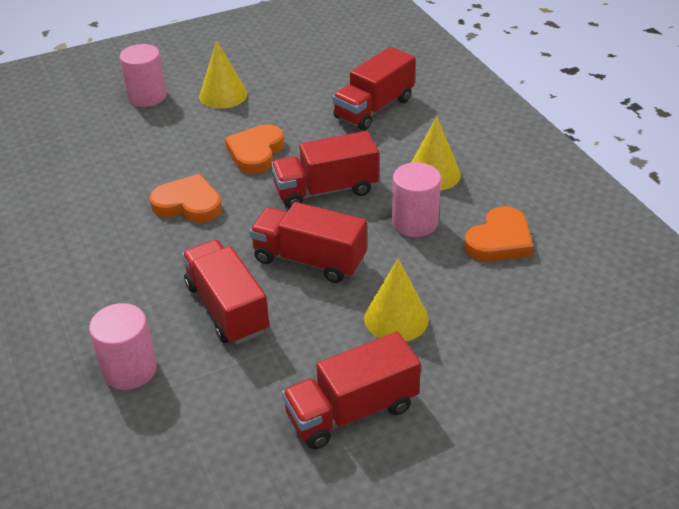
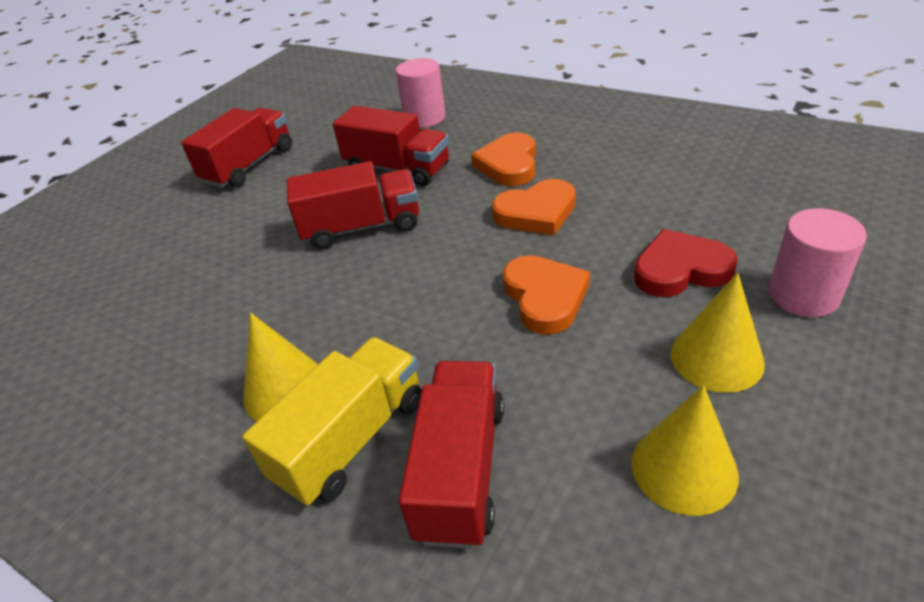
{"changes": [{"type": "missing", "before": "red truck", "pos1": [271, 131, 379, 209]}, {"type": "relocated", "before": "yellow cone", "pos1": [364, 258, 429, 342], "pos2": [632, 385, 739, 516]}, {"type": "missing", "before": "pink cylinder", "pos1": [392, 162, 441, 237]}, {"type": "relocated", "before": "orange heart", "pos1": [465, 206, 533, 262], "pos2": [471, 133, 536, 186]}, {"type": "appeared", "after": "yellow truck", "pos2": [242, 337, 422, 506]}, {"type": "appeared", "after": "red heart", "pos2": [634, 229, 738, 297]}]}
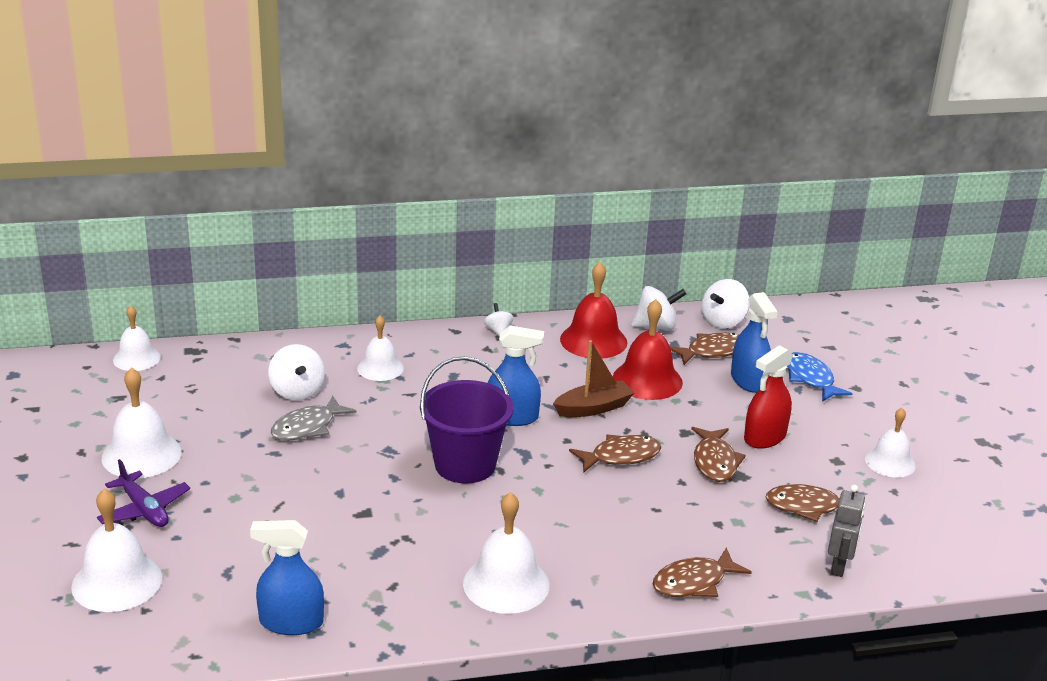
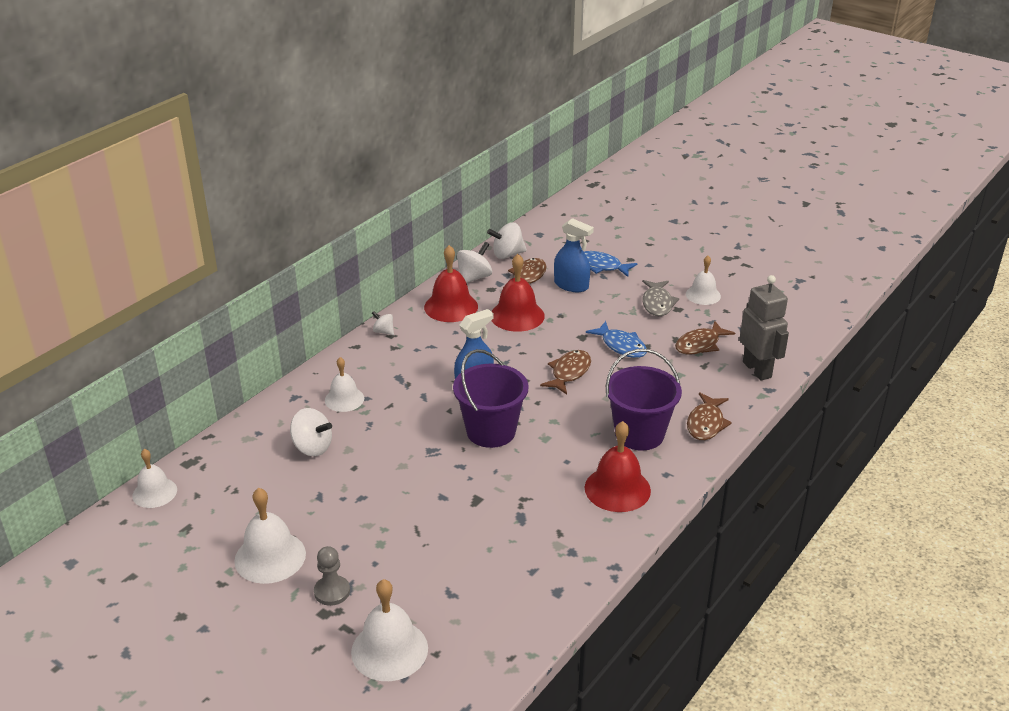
{"changes": [{"type": "exchanged", "before": "purple plane", "after": "grey pawn", "pos1": [97, 459, 190, 527], "pos2": [314, 546, 350, 606]}, {"type": "missing", "before": "blue spray bottle", "pos1": [250, 520, 324, 635]}, {"type": "relocated", "before": "grey fish", "pos1": [271, 396, 356, 441], "pos2": [642, 280, 679, 316]}, {"type": "colour", "before": "white bell", "after": "red bell", "pos1": [463, 492, 549, 614], "pos2": [585, 421, 651, 512]}, {"type": "missing", "before": "brown boat", "pos1": [553, 340, 634, 417]}, {"type": "colour", "before": "brown fish", "after": "blue fish", "pos1": [691, 427, 746, 482], "pos2": [586, 321, 647, 358]}, {"type": "spun", "before": "white spinning top", "pos1": [702, 279, 749, 329], "pos2": [487, 222, 527, 259], "turn": 75}, {"type": "missing", "before": "red spray bottle", "pos1": [744, 345, 793, 449]}, {"type": "size", "before": "grey robot", "pos1": [828, 485, 865, 577], "pos2": [739, 275, 789, 381], "scale": 1.58}, {"type": "appeared", "after": "purple bucket", "pos2": [606, 349, 682, 450]}]}
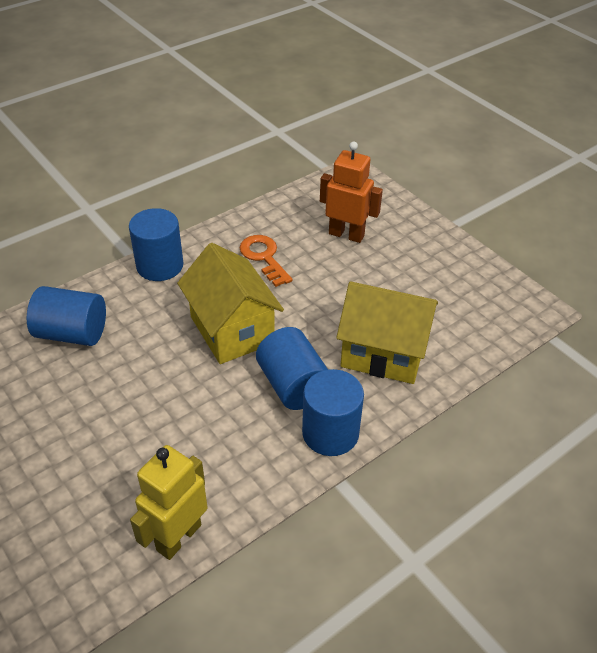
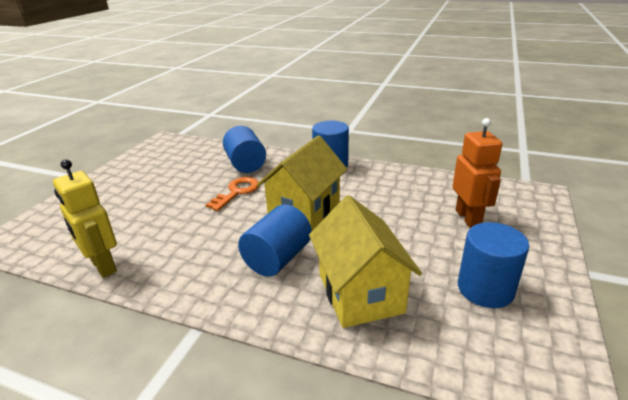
{"changes": [{"type": "spun", "before": "yellow robot", "pos1": [130, 445, 208, 560], "pos2": [53, 159, 117, 278], "turn": -135}, {"type": "relocated", "before": "orange key", "pos1": [240, 235, 293, 287], "pos2": [206, 177, 259, 211]}, {"type": "relocated", "before": "blue cylinder", "pos1": [302, 369, 364, 456], "pos2": [458, 222, 529, 308]}]}
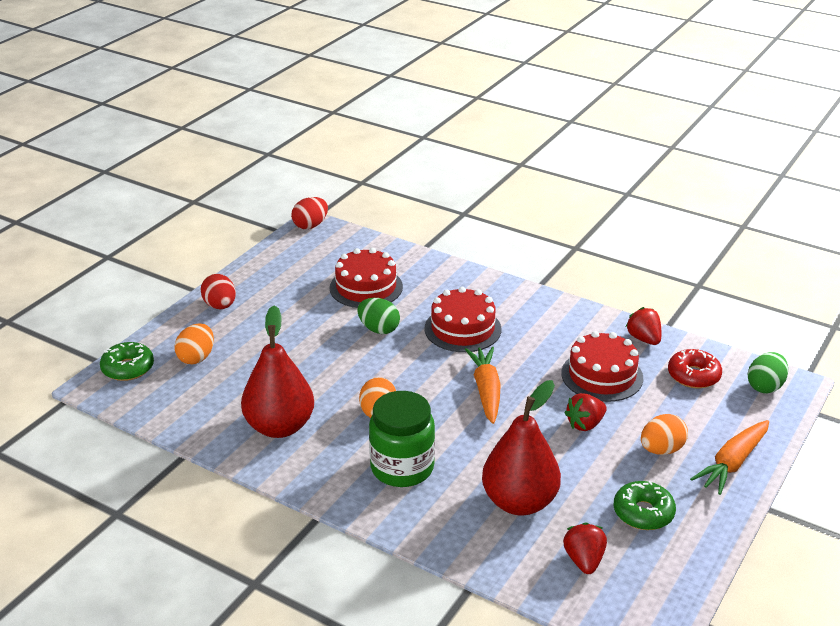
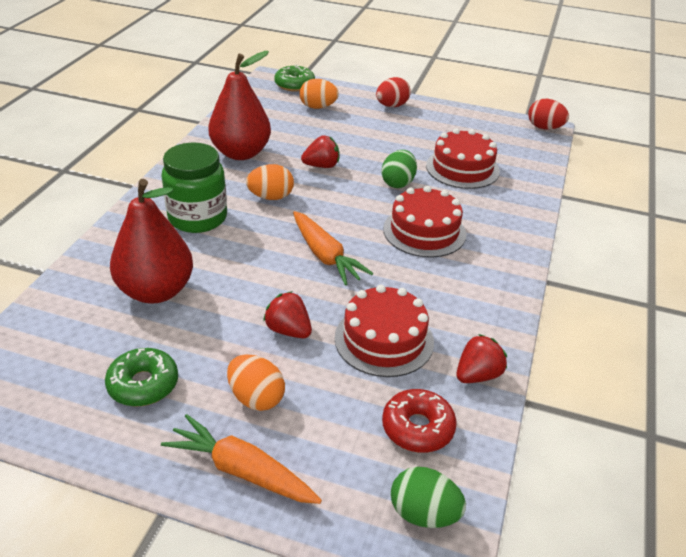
{"changes": [{"type": "spun", "before": "orange carrot", "pos1": [465, 347, 501, 424], "pos2": [293, 211, 373, 286], "turn": 75}, {"type": "relocated", "before": "red strawberry", "pos1": [563, 522, 607, 574], "pos2": [301, 135, 339, 168]}]}
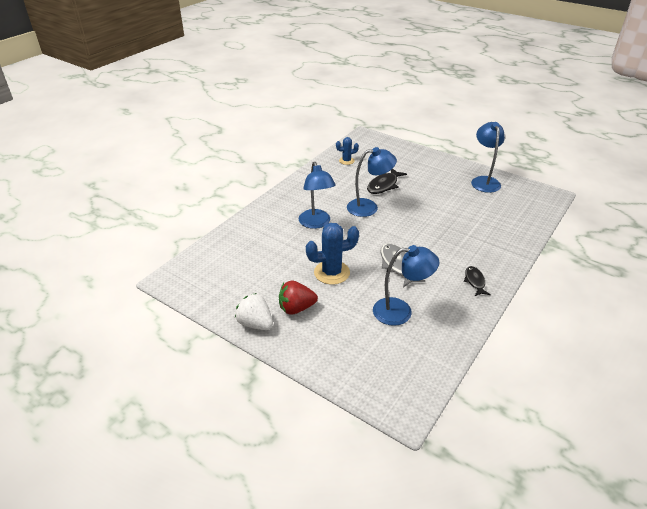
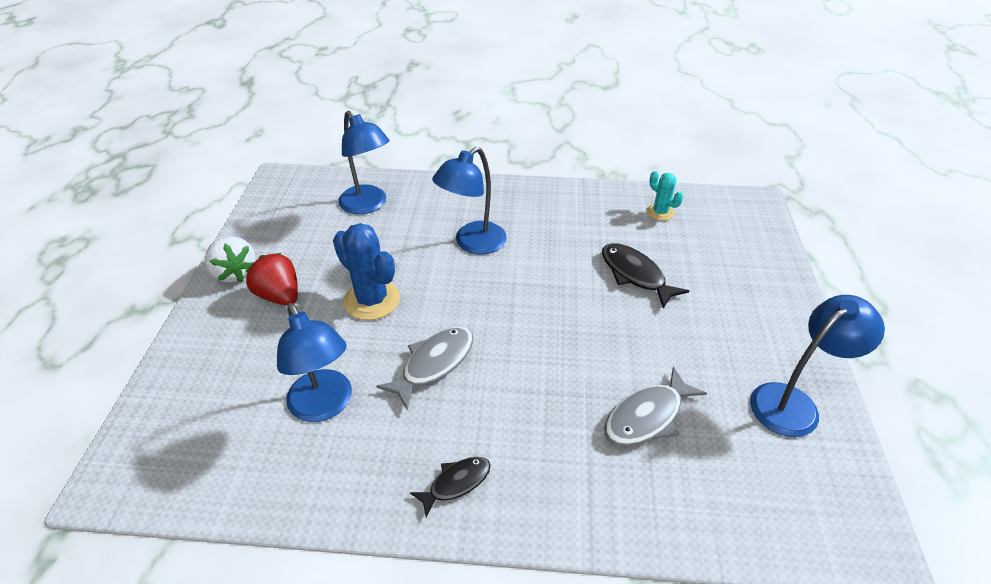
{"changes": [{"type": "spun", "before": "white strawberry", "pos1": [235, 293, 273, 330], "pos2": [205, 236, 256, 283], "turn": 135}, {"type": "colour", "before": "blue cactus", "after": "turquoise cactus", "pos1": [336, 137, 359, 165], "pos2": [647, 171, 683, 221]}, {"type": "relocated", "before": "blue lamp", "pos1": [347, 147, 397, 217], "pos2": [338, 111, 390, 214]}, {"type": "spun", "before": "black fish", "pos1": [367, 169, 407, 194], "pos2": [602, 243, 689, 309], "turn": 45}, {"type": "appeared", "after": "grey fish", "pos2": [605, 366, 707, 446]}]}
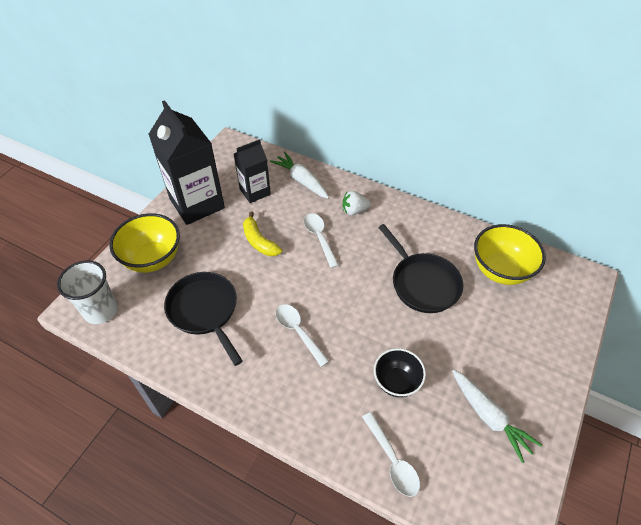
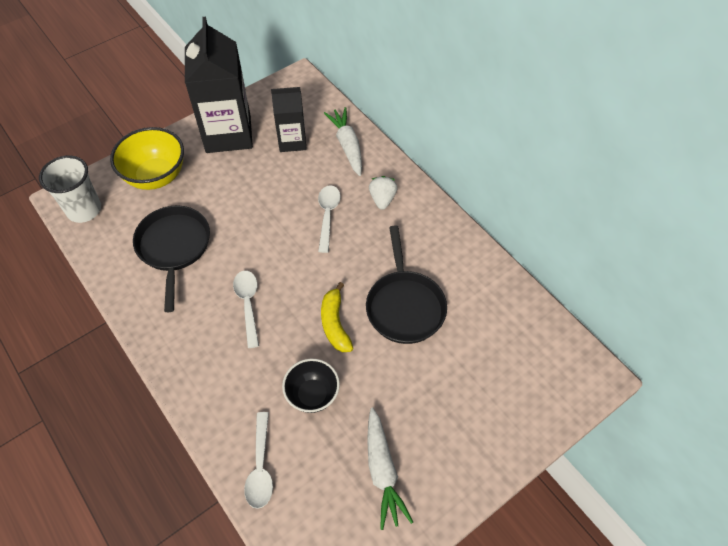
{"changes": [{"type": "relocated", "before": "yellow banana", "pos1": [243, 211, 282, 256], "pos2": [321, 282, 353, 352]}, {"type": "spun", "before": "white strawberry", "pos1": [343, 191, 371, 215], "pos2": [369, 176, 397, 210], "turn": 75}, {"type": "missing", "before": "yellow bowl", "pos1": [474, 224, 546, 285]}]}
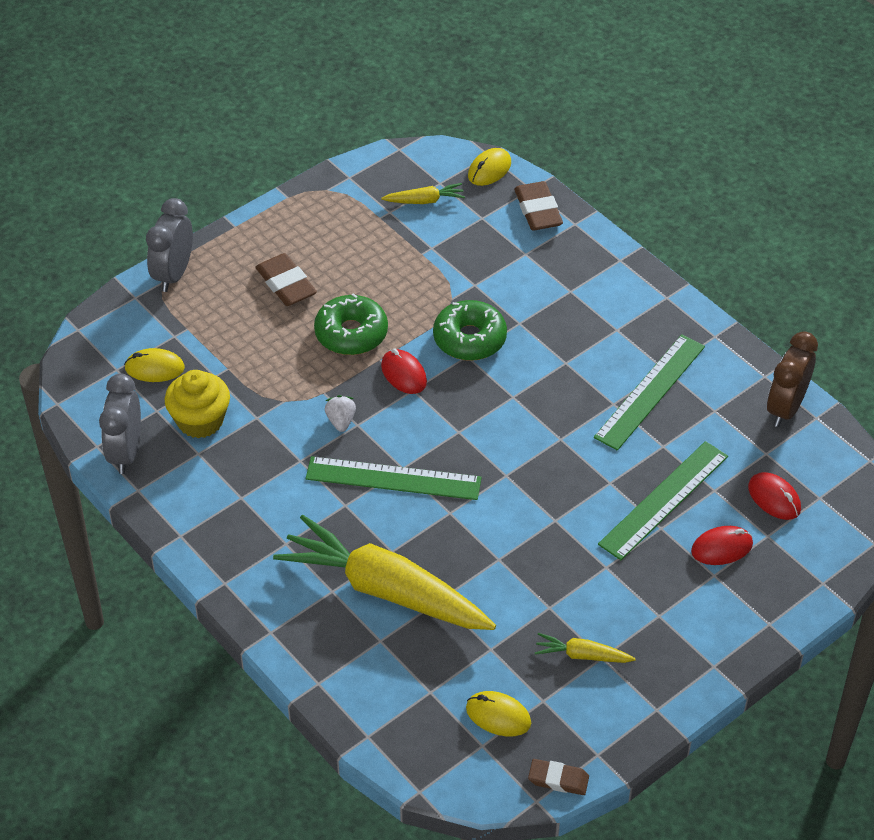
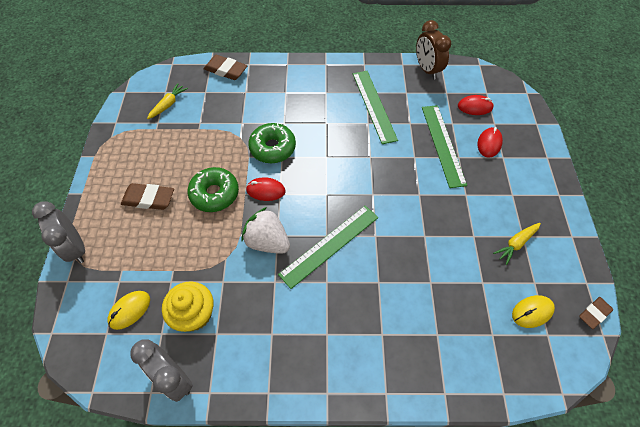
{"changes": [{"type": "missing", "before": "yellow carrot", "pos1": [273, 515, 496, 630]}, {"type": "size", "before": "white strawberry", "pos1": [325, 395, 356, 432], "pos2": [242, 207, 290, 254], "scale": 1.91}, {"type": "missing", "before": "yellow mouse", "pos1": [468, 148, 511, 186]}]}
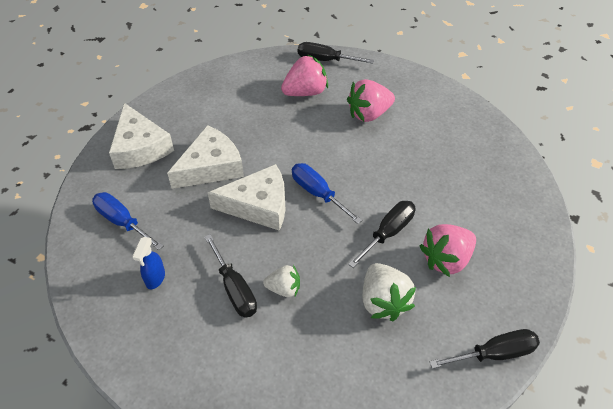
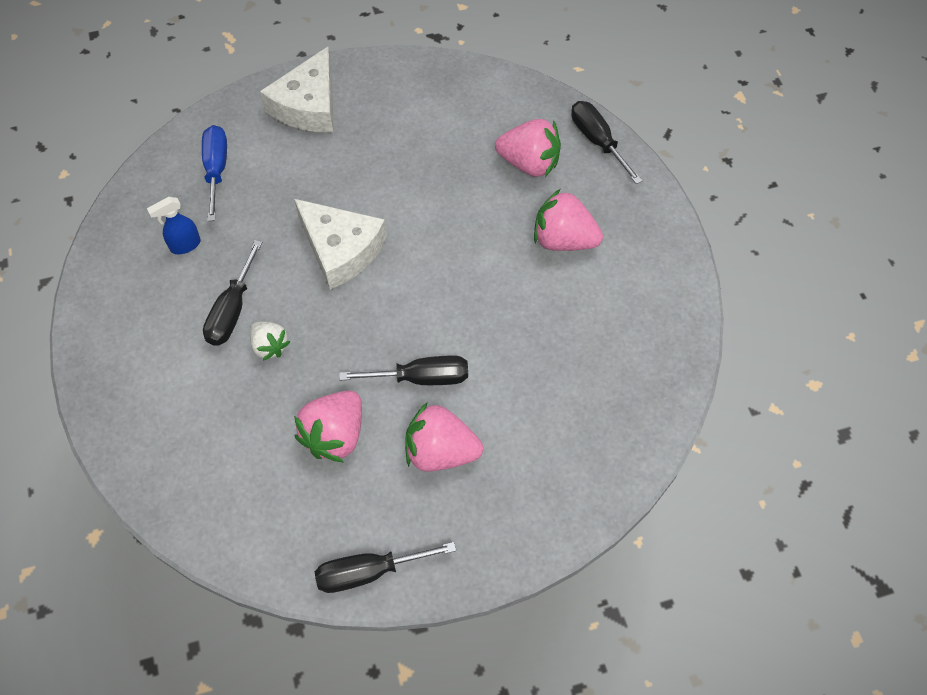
{"changes": [{"type": "missing", "before": "white cheese", "pos1": [167, 125, 244, 189]}, {"type": "missing", "before": "blue screwdriver", "pos1": [292, 163, 362, 224]}, {"type": "colour", "before": "white strawberry", "after": "pink strawberry", "pos1": [362, 263, 416, 321], "pos2": [294, 390, 362, 462]}, {"type": "spun", "before": "black screwdriver", "pos1": [430, 329, 540, 369], "pos2": [315, 542, 456, 593], "turn": 135}]}
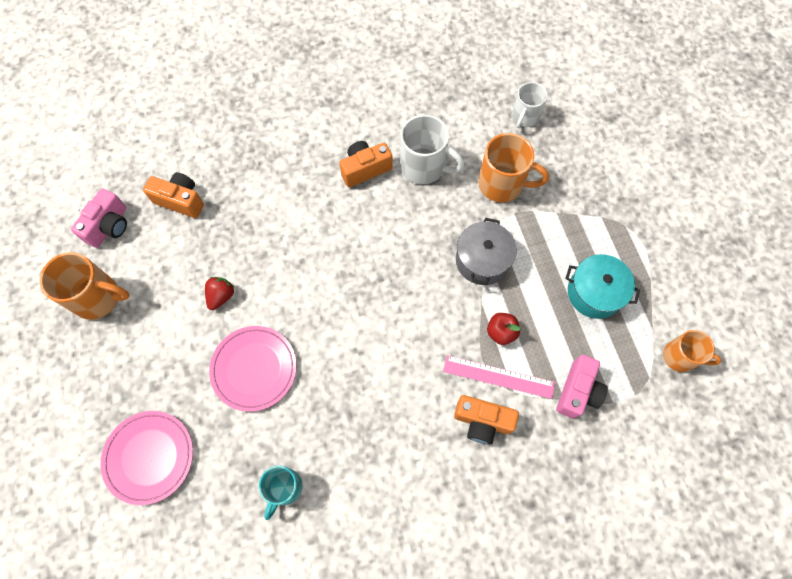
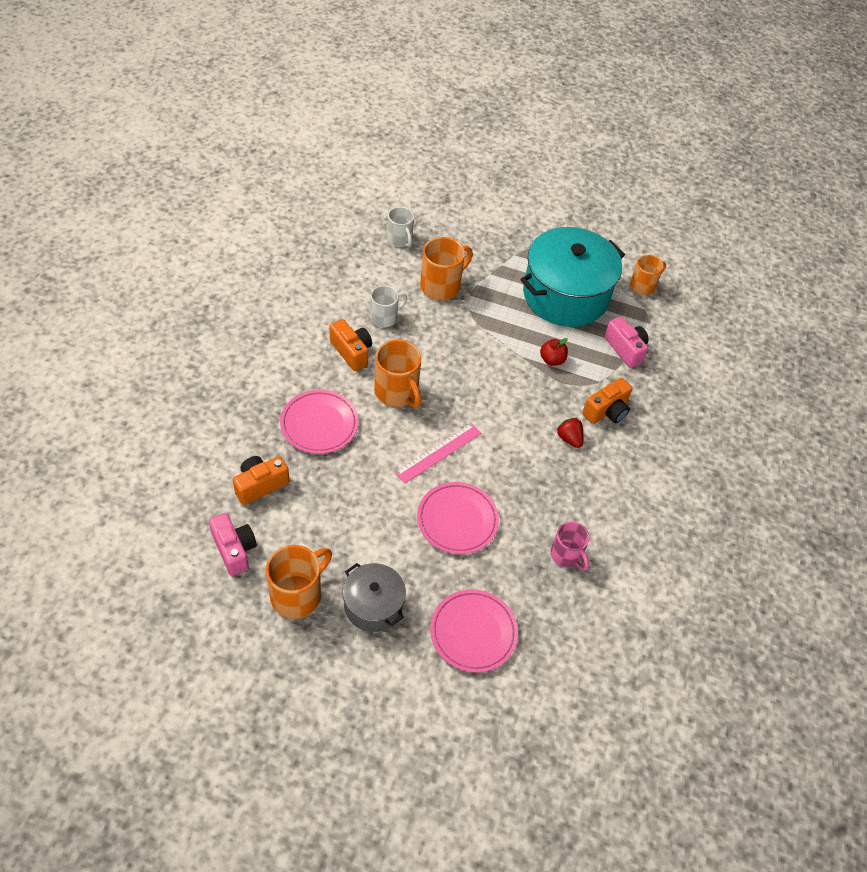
{"changes": [{"type": "relocated", "before": "red strawberry", "pos1": [205, 277, 235, 310], "pos2": [557, 418, 584, 448]}, {"type": "colour", "before": "turquoise mug", "after": "pink mug", "pos1": [259, 465, 302, 520], "pos2": [551, 522, 590, 571]}, {"type": "spun", "before": "orange camera", "pos1": [339, 141, 393, 187], "pos2": [329, 319, 372, 371], "turn": 135}, {"type": "size", "before": "white mug", "pos1": [400, 114, 465, 184], "pos2": [370, 285, 407, 328], "scale": 0.65}, {"type": "relocated", "before": "pink ruler", "pos1": [443, 355, 555, 399], "pos2": [395, 423, 481, 483]}, {"type": "relocated", "before": "grey pot", "pos1": [456, 218, 517, 285], "pos2": [343, 563, 406, 632]}, {"type": "size", "before": "turquoise pot", "pos1": [565, 254, 640, 319], "pos2": [520, 227, 625, 327], "scale": 1.89}, {"type": "appeared", "after": "pink plate", "pos2": [280, 390, 358, 454]}, {"type": "appeared", "after": "orange mug", "pos2": [374, 340, 421, 408]}]}
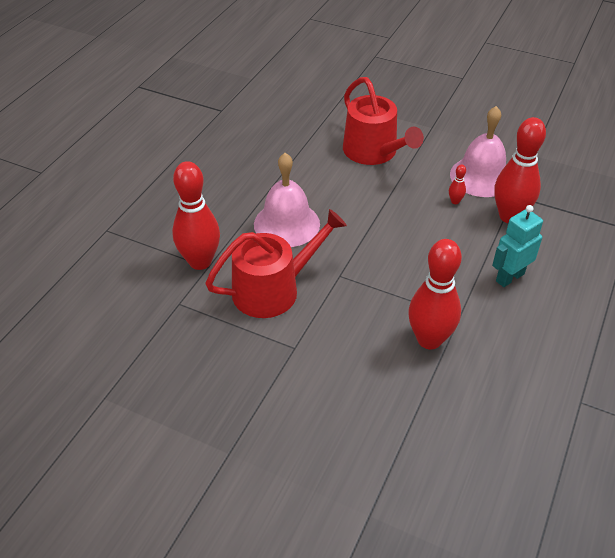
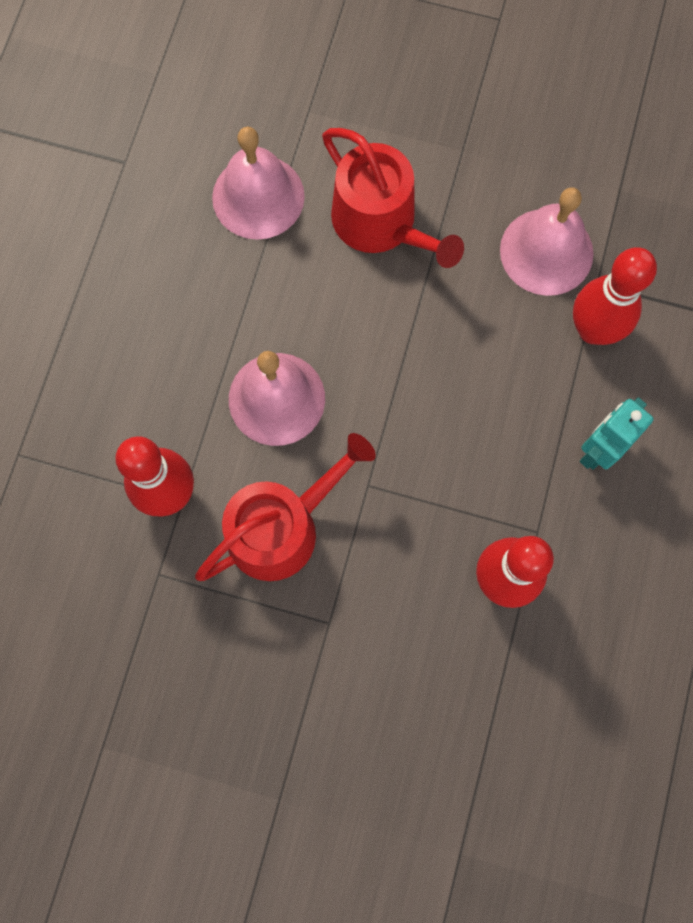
{"changes": [{"type": "missing", "before": "red bowling pin", "pos1": [449, 165, 466, 204]}, {"type": "appeared", "after": "pink bell", "pos2": [212, 127, 305, 240]}]}
